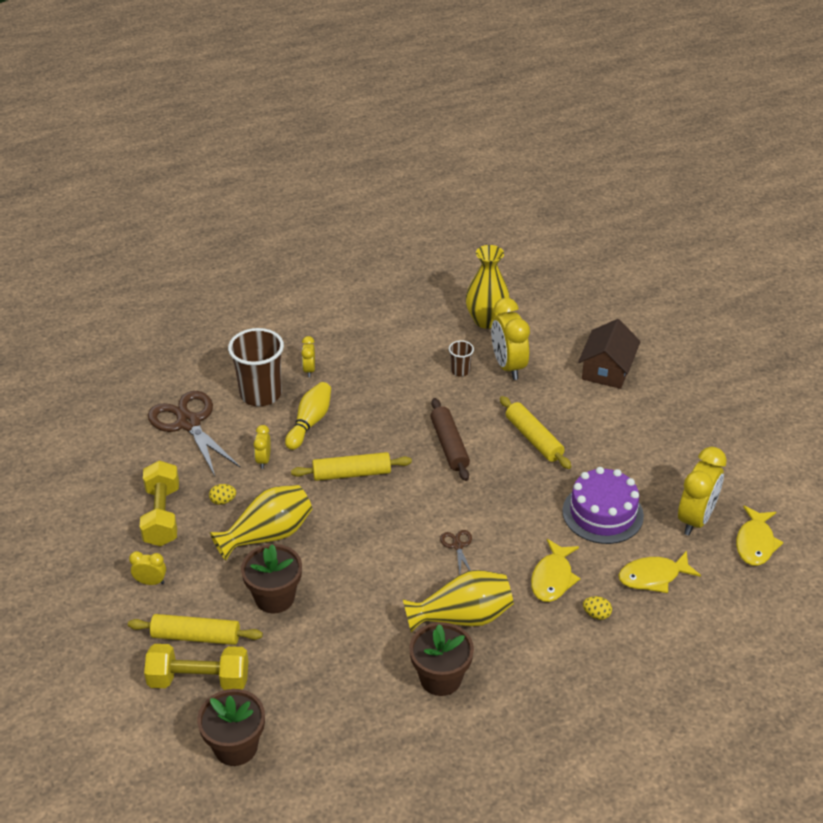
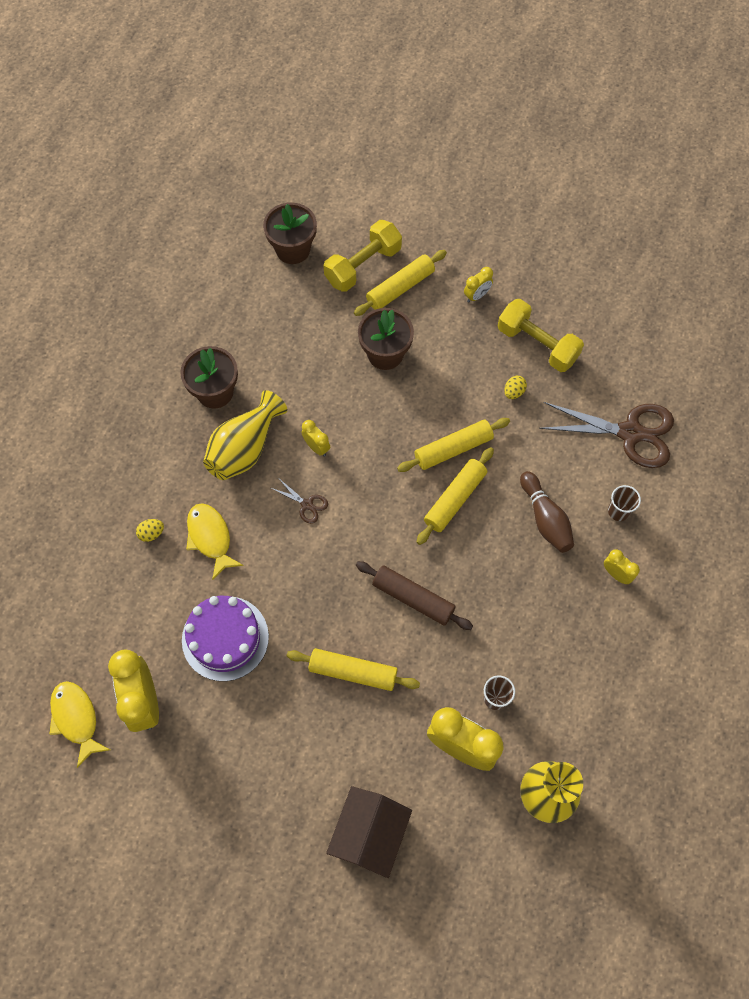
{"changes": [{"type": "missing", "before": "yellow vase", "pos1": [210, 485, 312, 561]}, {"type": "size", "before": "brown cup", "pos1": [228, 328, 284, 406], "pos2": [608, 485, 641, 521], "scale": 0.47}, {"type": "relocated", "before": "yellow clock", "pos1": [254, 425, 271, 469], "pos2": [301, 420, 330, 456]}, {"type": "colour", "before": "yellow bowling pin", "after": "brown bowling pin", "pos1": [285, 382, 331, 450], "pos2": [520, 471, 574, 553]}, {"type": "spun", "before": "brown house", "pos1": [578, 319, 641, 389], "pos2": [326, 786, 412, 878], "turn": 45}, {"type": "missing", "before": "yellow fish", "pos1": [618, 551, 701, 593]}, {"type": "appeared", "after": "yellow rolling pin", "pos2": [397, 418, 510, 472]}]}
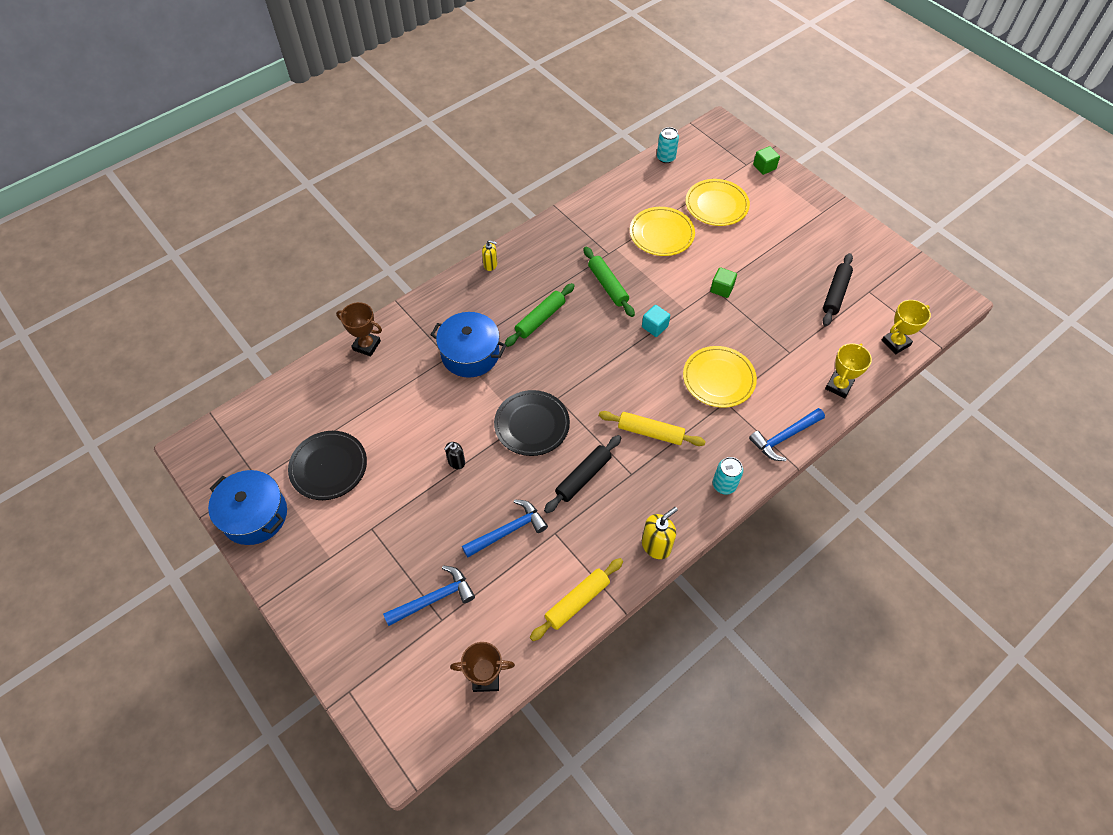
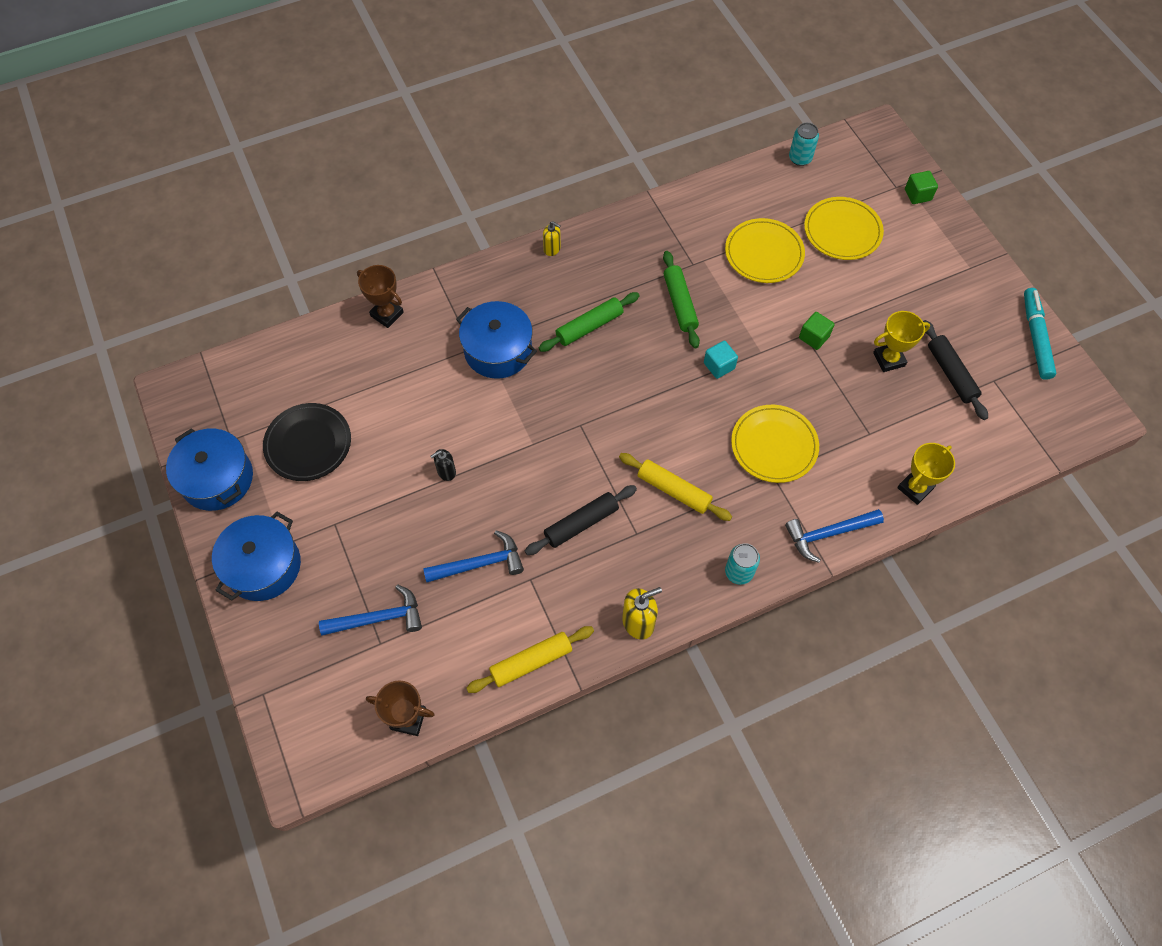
{"changes": [{"type": "missing", "before": "black plate", "pos1": [494, 390, 570, 456]}, {"type": "spun", "before": "black rolling pin", "pos1": [823, 253, 853, 326], "pos2": [923, 320, 988, 420], "turn": -60}, {"type": "relocated", "before": "yellow trophy", "pos1": [881, 300, 931, 354], "pos2": [873, 311, 930, 372]}, {"type": "appeared", "after": "blue pot", "pos2": [212, 511, 301, 601]}, {"type": "appeared", "after": "turquoise marker", "pos2": [1024, 288, 1056, 380]}]}
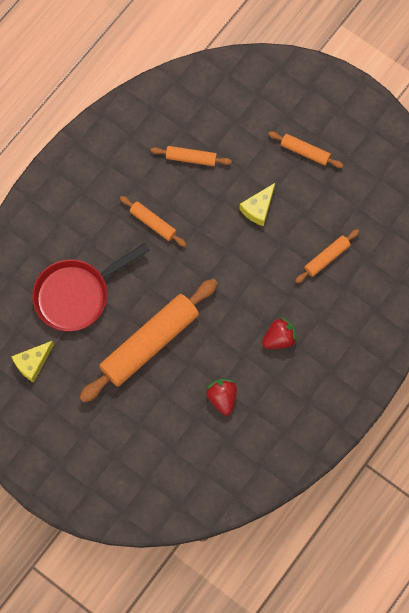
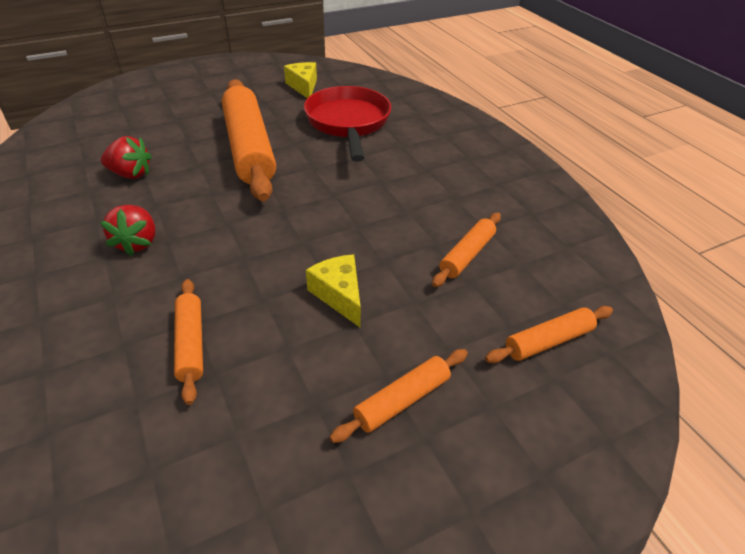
{"changes": [{"type": "relocated", "before": "orange rolling pin", "pos1": [120, 196, 187, 247], "pos2": [485, 306, 613, 363]}]}
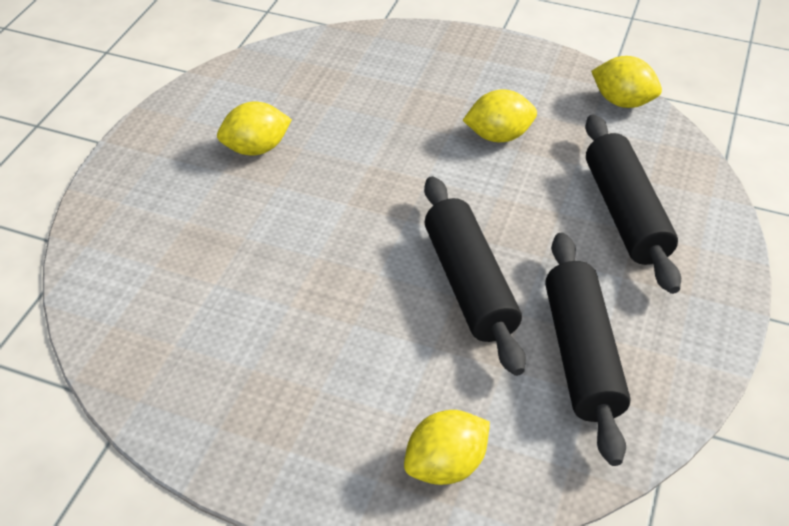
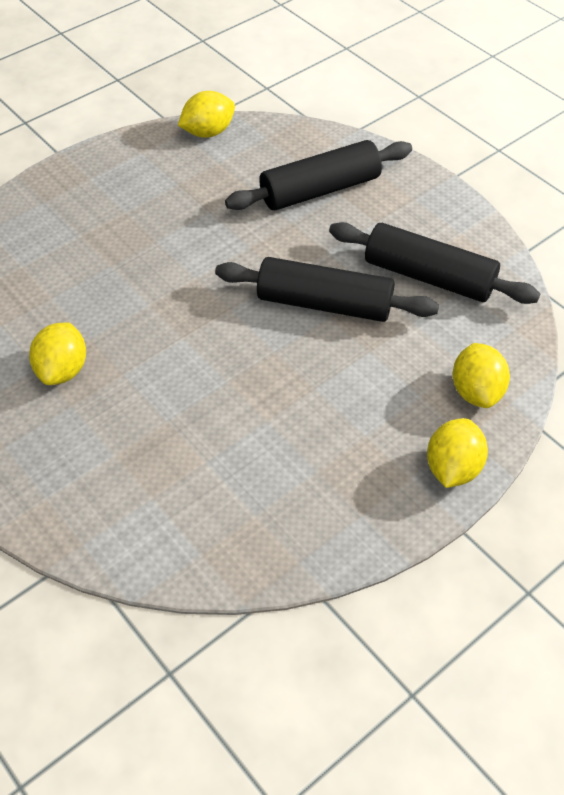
{"changes": [{"type": "relocated", "before": "yellow lemon", "pos1": [463, 89, 537, 142], "pos2": [427, 418, 488, 488]}, {"type": "spun", "before": "black rolling pin", "pos1": [585, 114, 681, 294], "pos2": [225, 140, 412, 210], "turn": -45}]}
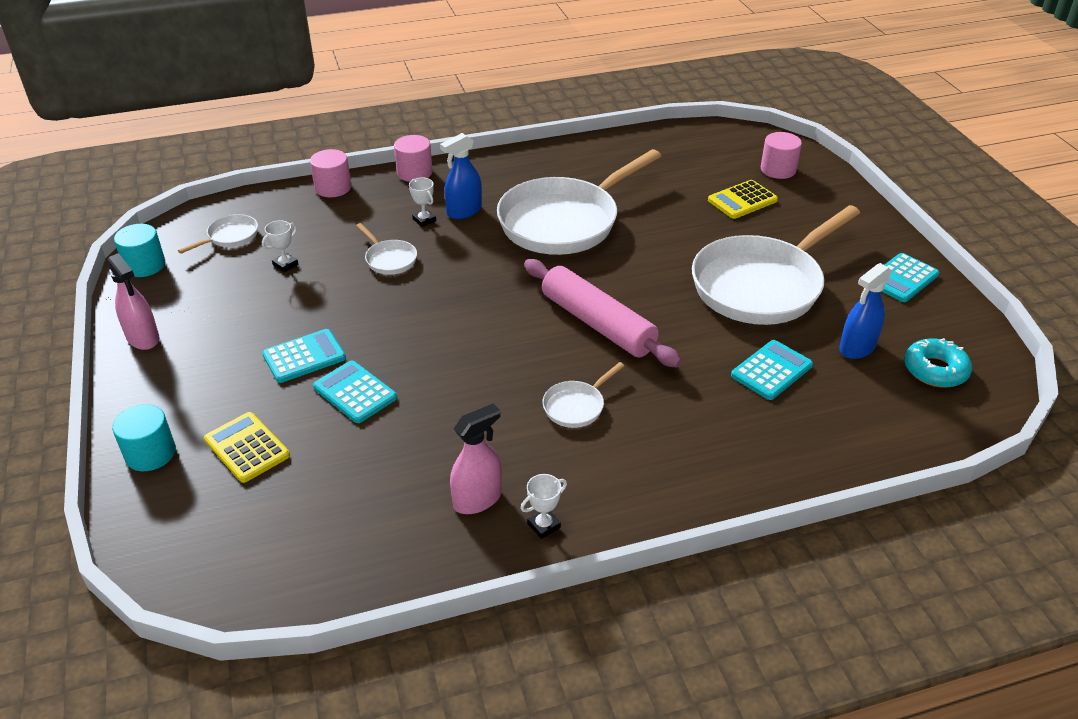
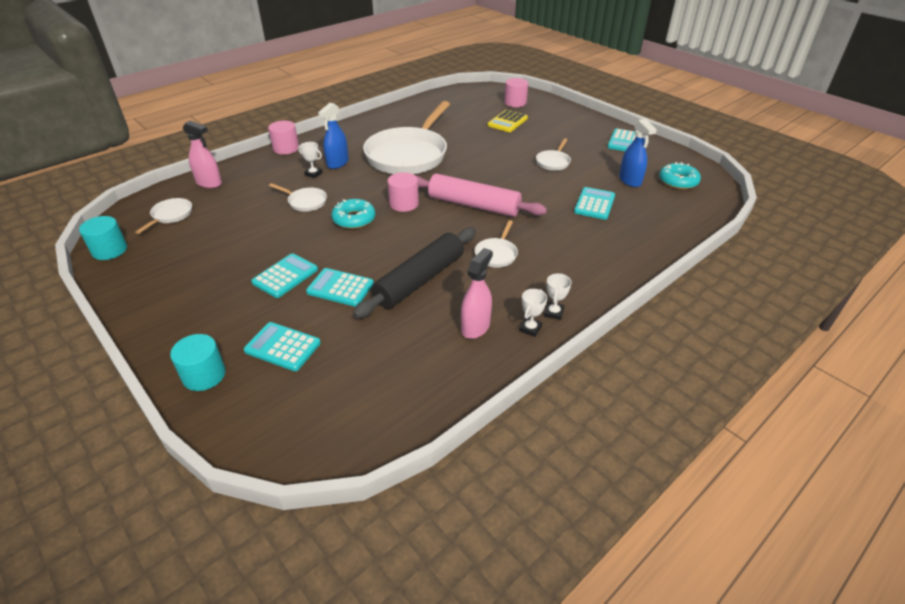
{"changes": [{"type": "relocated", "before": "pink spray bottle", "pos1": [107, 253, 159, 350], "pos2": [183, 121, 222, 188]}, {"type": "colour", "before": "yellow calculator", "after": "turquoise calculator", "pos1": [204, 412, 290, 483], "pos2": [244, 322, 321, 371]}, {"type": "relocated", "before": "white trophy", "pos1": [262, 220, 298, 272], "pos2": [544, 273, 572, 320]}, {"type": "relocated", "before": "pink cylinder", "pos1": [310, 149, 351, 197], "pos2": [387, 172, 419, 212]}, {"type": "size", "before": "white pan", "pos1": [692, 205, 860, 325], "pos2": [536, 138, 571, 171], "scale": 0.41}, {"type": "spun", "before": "blue spray bottle", "pos1": [839, 263, 892, 359], "pos2": [619, 119, 657, 187], "turn": -45}, {"type": "appeared", "after": "turquoise donut", "pos2": [332, 199, 375, 229]}, {"type": "appeared", "after": "black rolling pin", "pos2": [353, 227, 476, 318]}]}
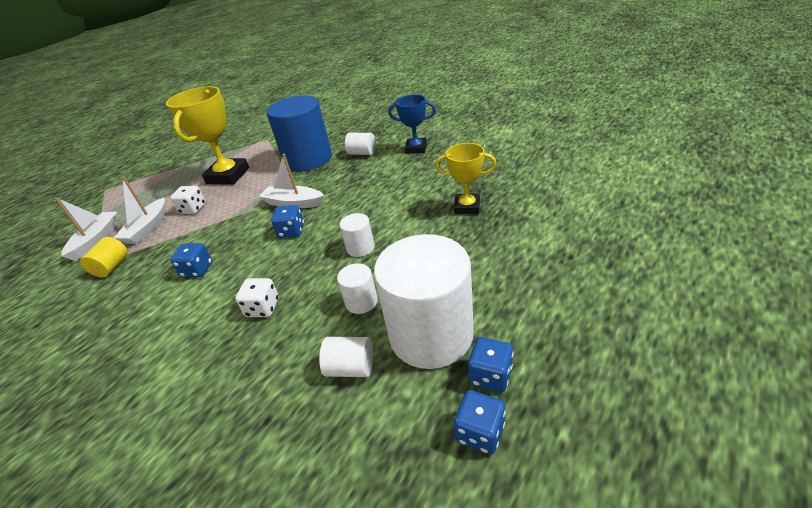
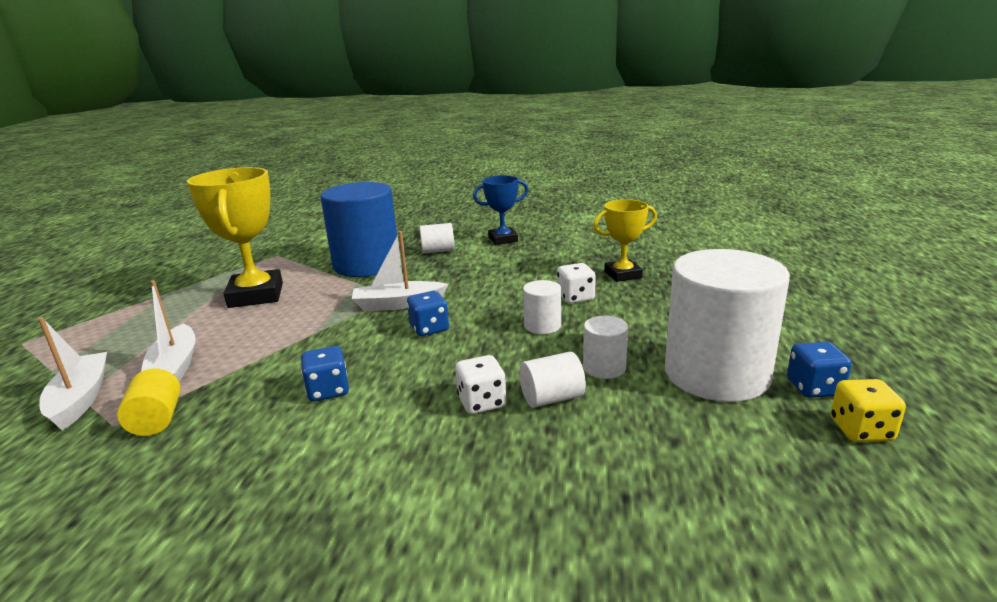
{"changes": [{"type": "relocated", "before": "white dice", "pos1": [170, 186, 206, 214], "pos2": [557, 263, 596, 304]}, {"type": "relocated", "before": "white cylinder", "pos1": [319, 337, 373, 377], "pos2": [519, 352, 586, 408]}, {"type": "colour", "before": "blue dice", "after": "yellow dice", "pos1": [454, 390, 506, 455], "pos2": [830, 379, 906, 442]}]}
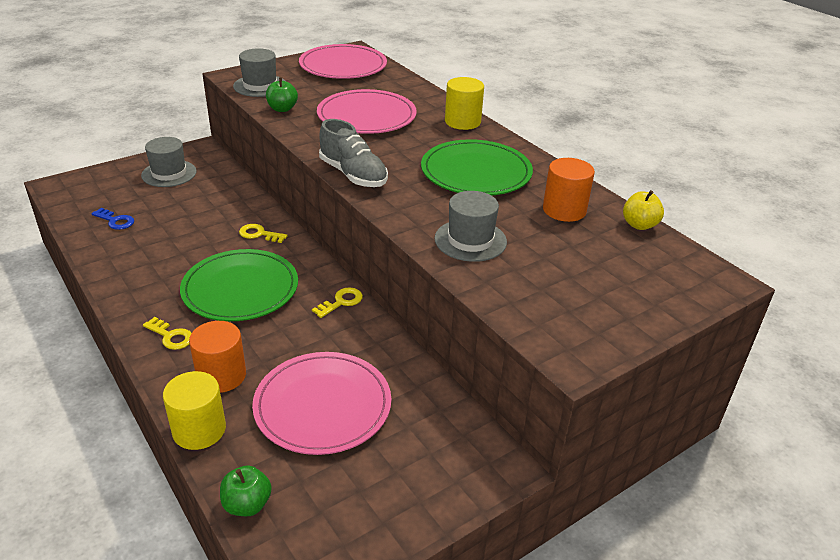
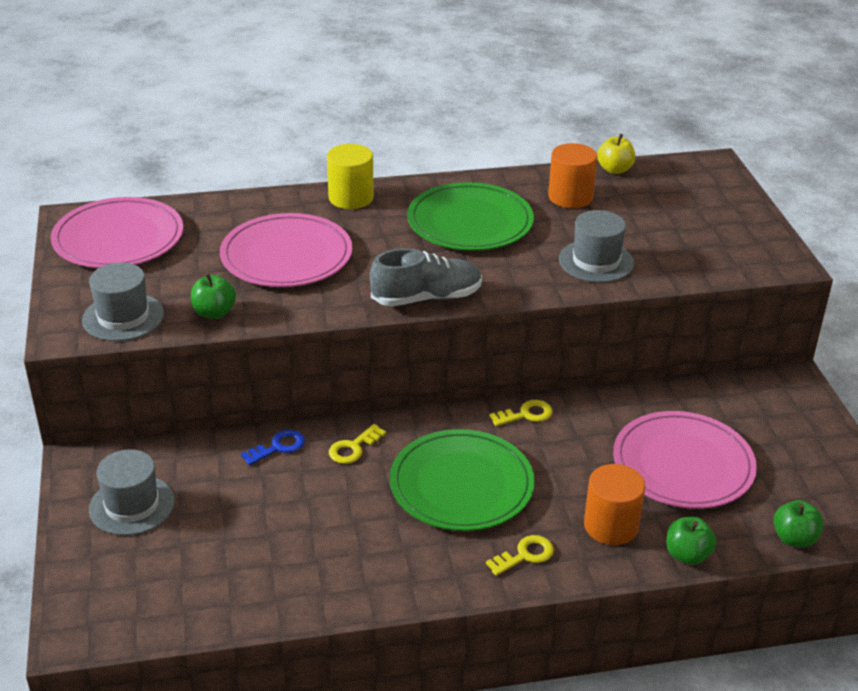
{"changes": [{"type": "relocated", "before": "blue key", "pos1": [91, 208, 134, 230], "pos2": [241, 430, 305, 465]}, {"type": "exchanged", "before": "yellow cylinder", "after": "green apple", "pos1": [163, 371, 226, 450], "pos2": [667, 517, 717, 565]}, {"type": "spun", "before": "yellow key", "pos1": [312, 287, 363, 318], "pos2": [490, 400, 552, 426], "turn": 90}]}
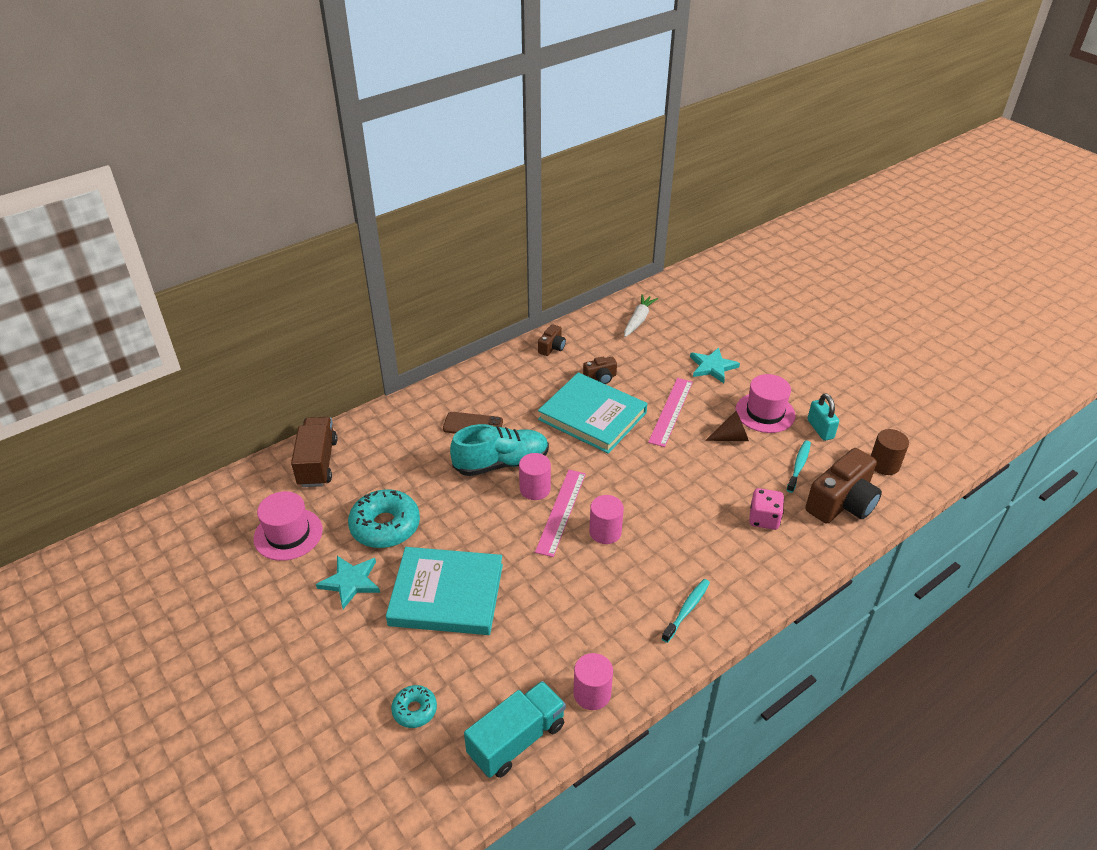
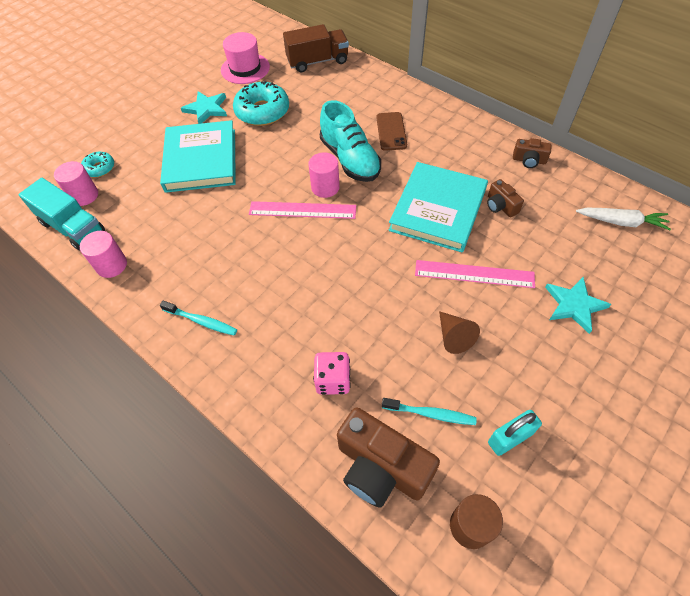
{"changes": [{"type": "relocated", "before": "pink cylinder", "pos1": [589, 495, 624, 544], "pos2": [54, 161, 98, 206]}, {"type": "missing", "before": "pink hat", "pos1": [735, 374, 795, 433]}]}
